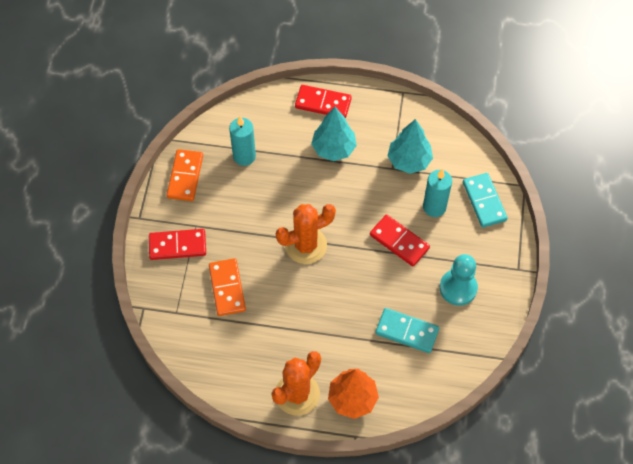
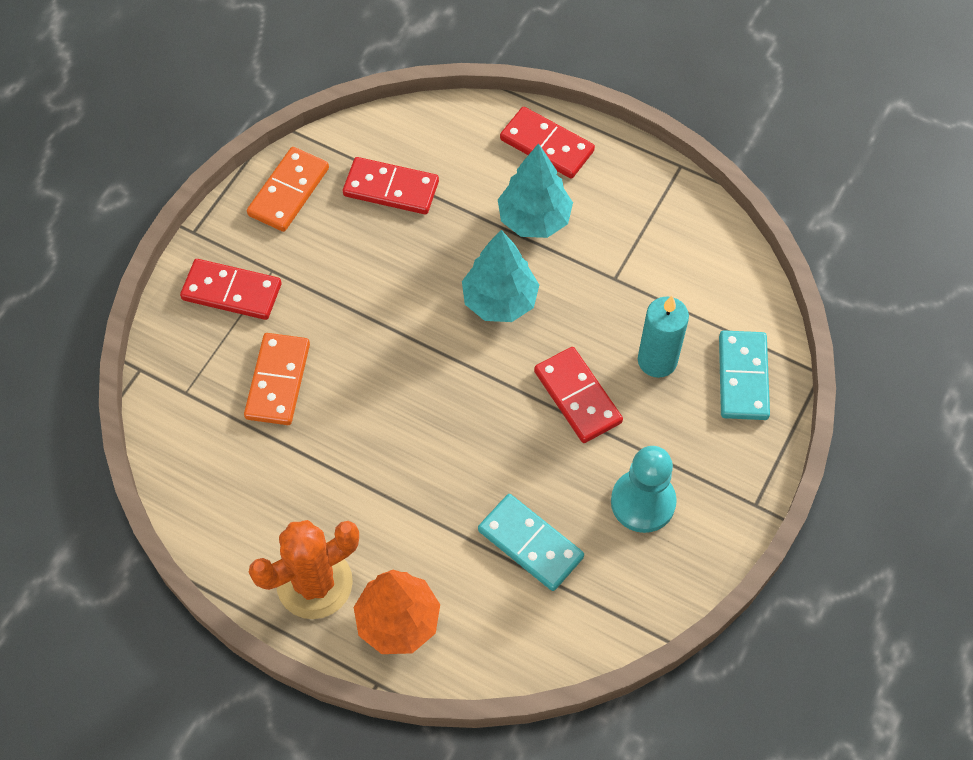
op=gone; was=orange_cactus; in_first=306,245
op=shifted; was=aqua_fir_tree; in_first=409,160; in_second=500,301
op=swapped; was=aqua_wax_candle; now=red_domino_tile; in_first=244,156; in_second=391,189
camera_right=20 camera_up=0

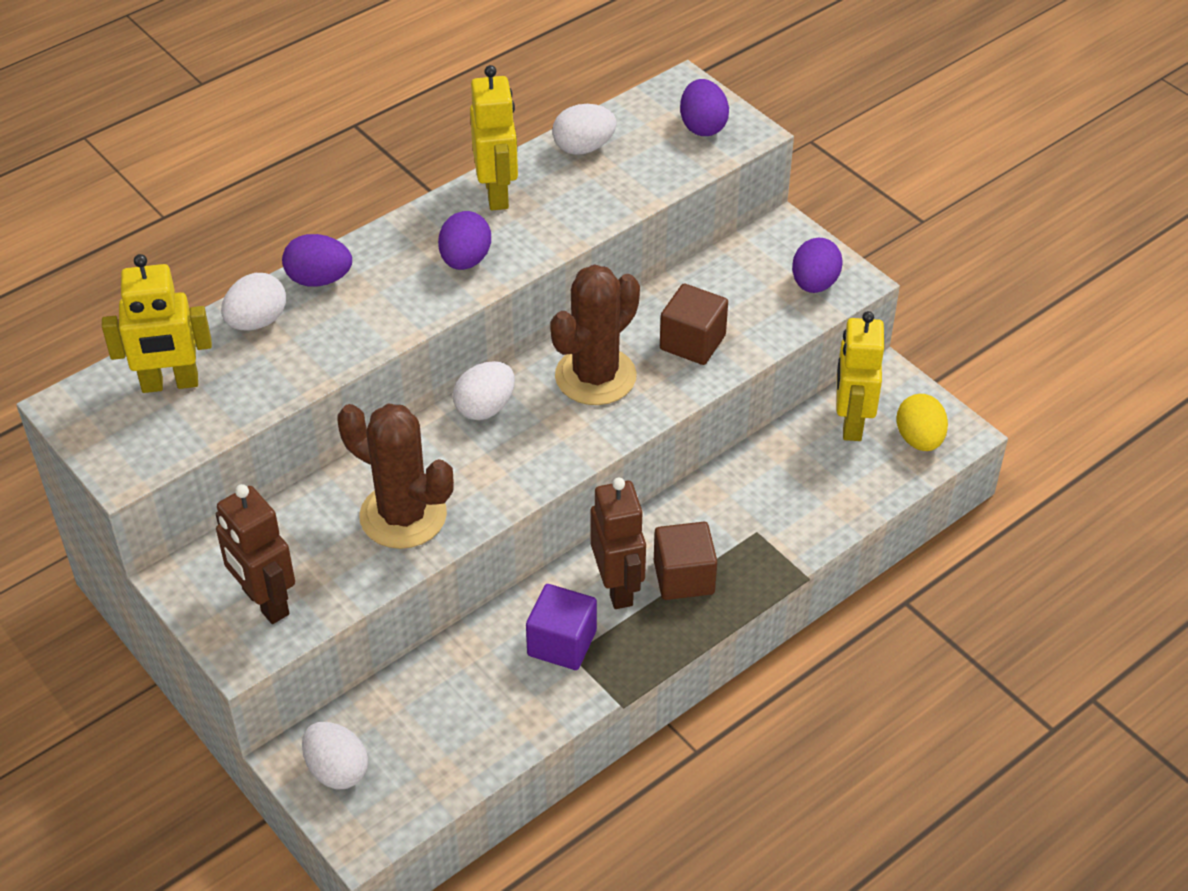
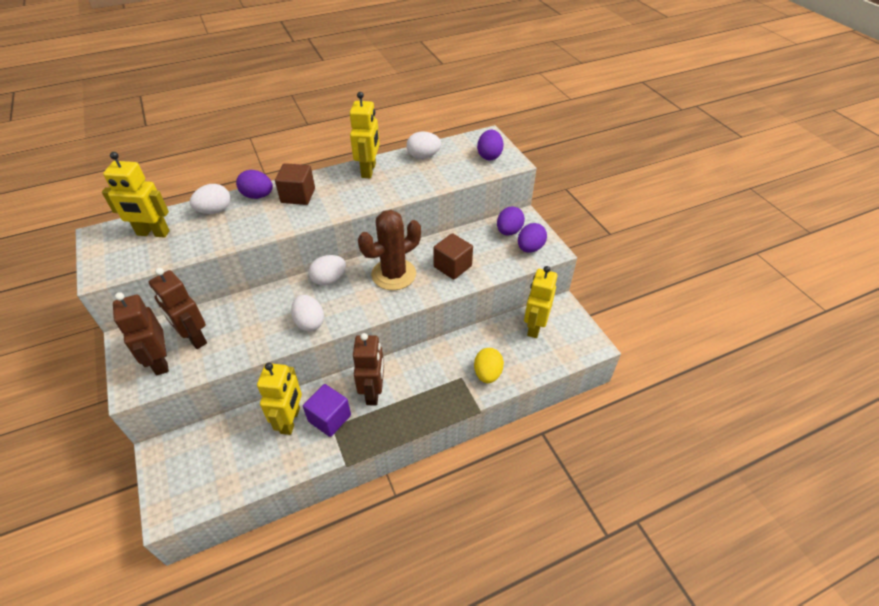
op=gone; was=russet_cactus; in_first=403,516
op=new; now=russet_toy_robot; in_second=194,338
op=new; now=golden_toy_robot; in_second=290,420
op=shifted; was=white_egg_shape; in_first=337,770; in_second=309,322
op=shifted; was=royal_purple_egg_shape; in_first=465,260; in_second=509,231
op=shifted; was=russet_block; in_first=684,577; in_second=298,195
op=shifted; was=golden_egg_shape; in_first=919,439; in_second=487,374
camera_right=15 camera_up=0

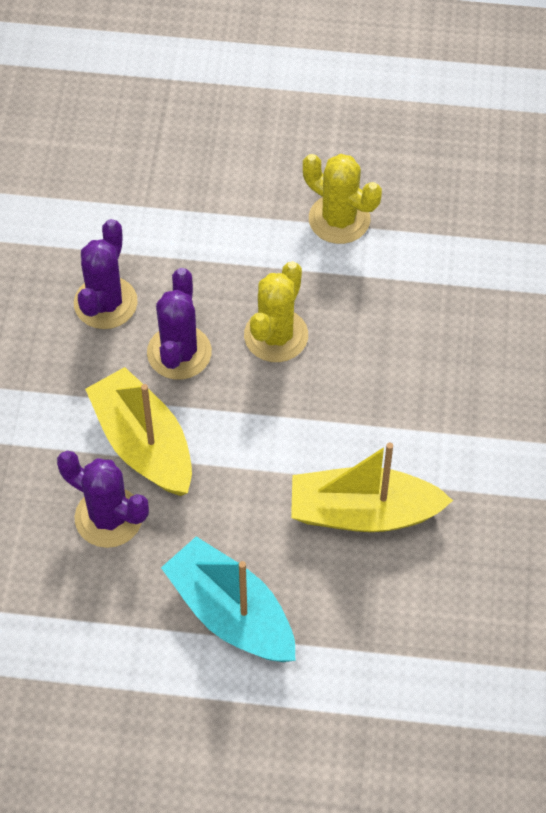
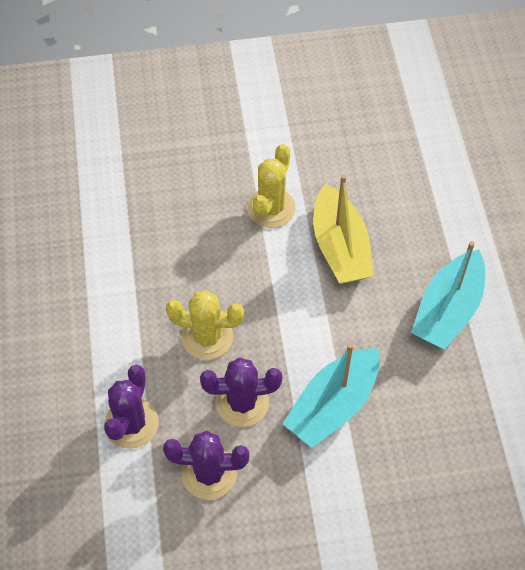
op=shifted; was=royal_purple_cactus; in_first=108,517; in_second=131,423
op=shifted; was=golden_cactus; in_first=339,219; in_second=271,208
op=repainted; was=golden_boat; now=aqua_boat; in_first=143,444; in_second=333,405
camera_right=-105 camera_up=0

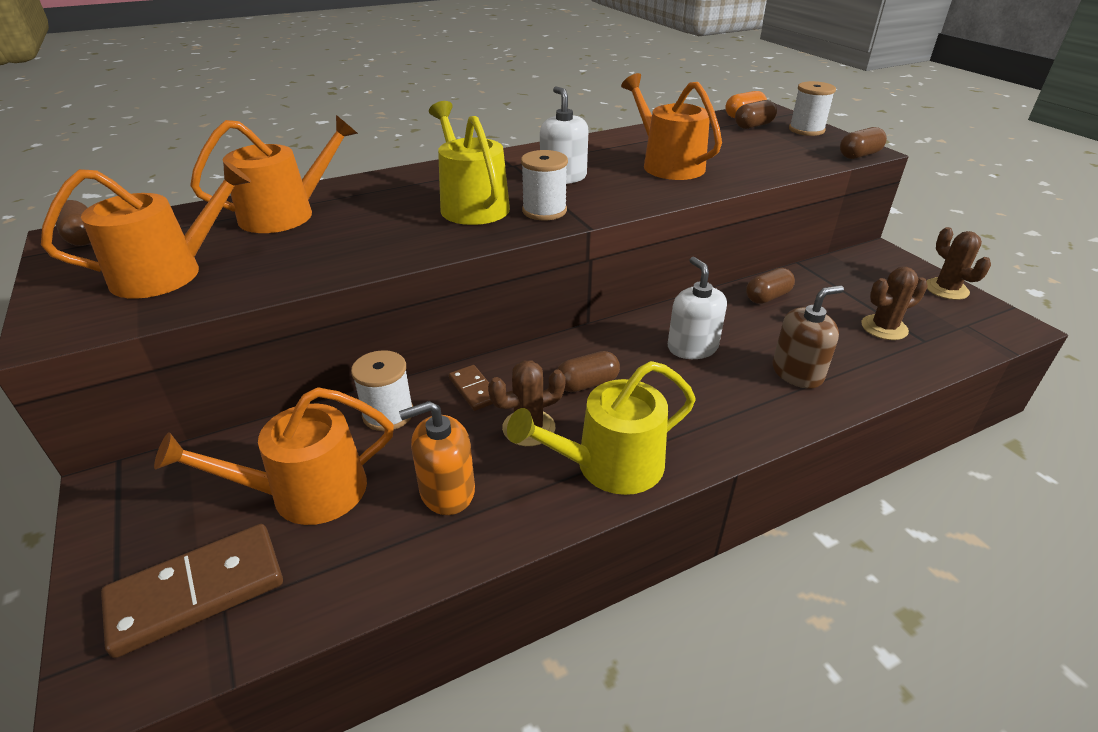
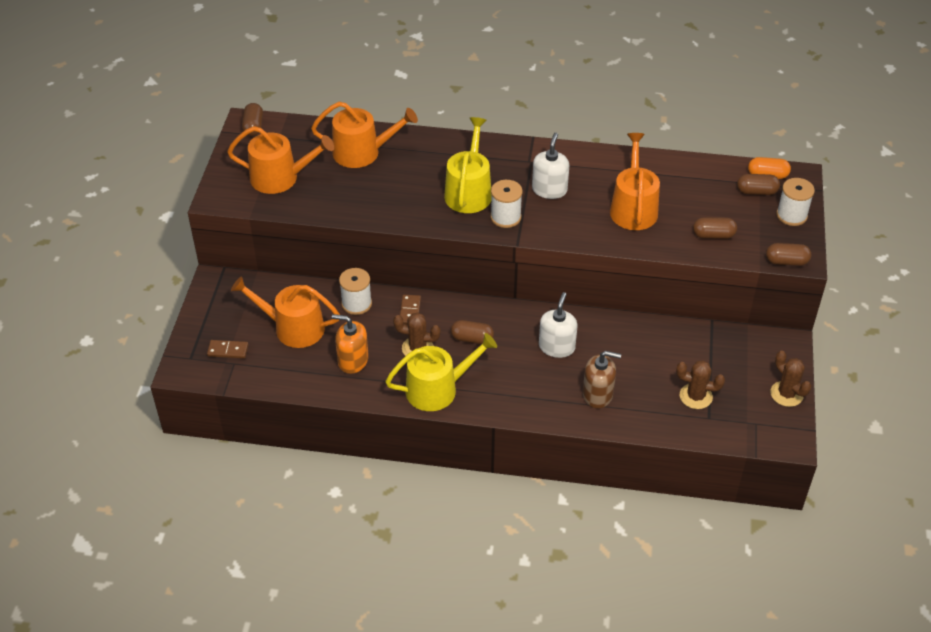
op=shifted; was=russet_pill_shape; in_first=767,297; in_second=713,235
op=rotated; was=golden_sprinkling_can; in_first=610,465; in_second=437,389; clockwise=150
op=rotated; was=russet_cactus; in_first=946,289; in_second=786,394; clockwise=-45
op=scaled; was=russet_domino_tile; in_first=197,591; in_second=228,350; ratio=0.53
camera_right=35 camera_up=10

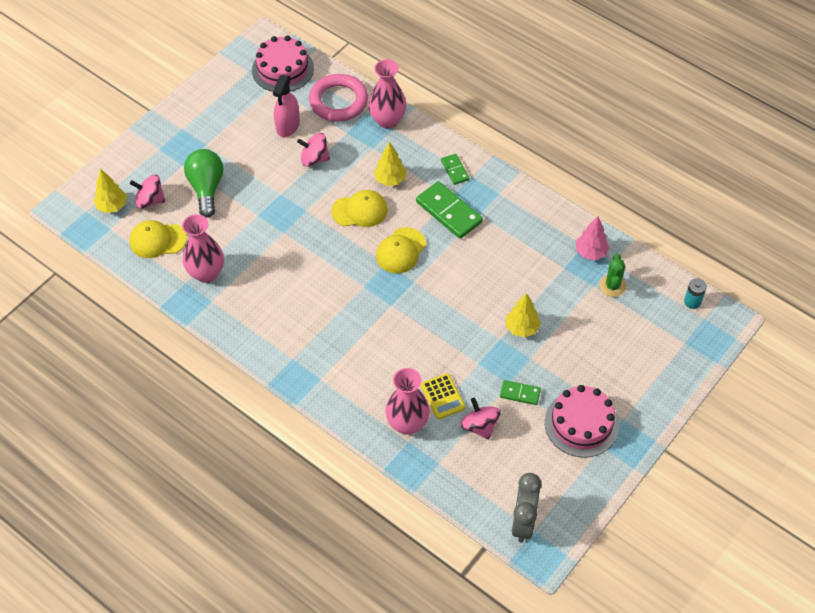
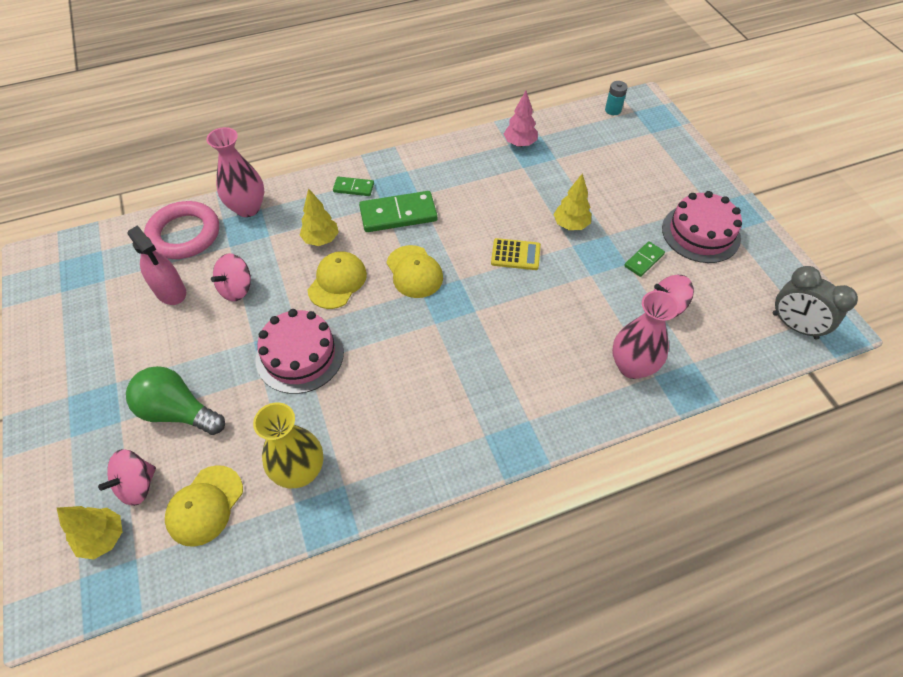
op=gone; was=green_cactus; in_first=612,286
op=shifted; was=pink_layer_cake; in_first=283,69; in_second=300,355
op=shifted; was=golden_adding_machine; in_first=442,396; in_second=515,255
op=repainted; was=pink_flower_vase; now=golden_flower_vase; in_first=206,273; in_second=300,471
camera_right=-60 camera_up=0

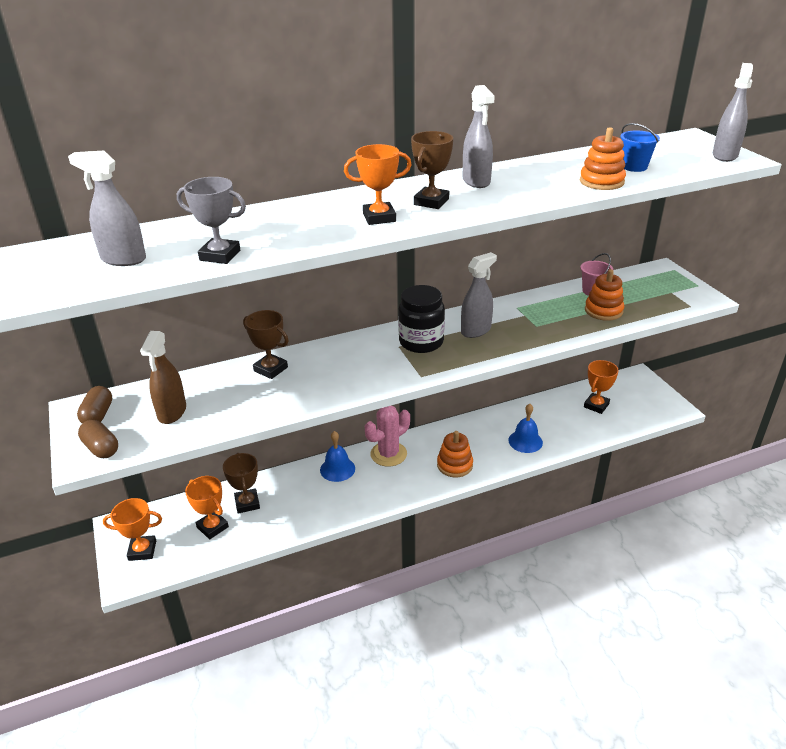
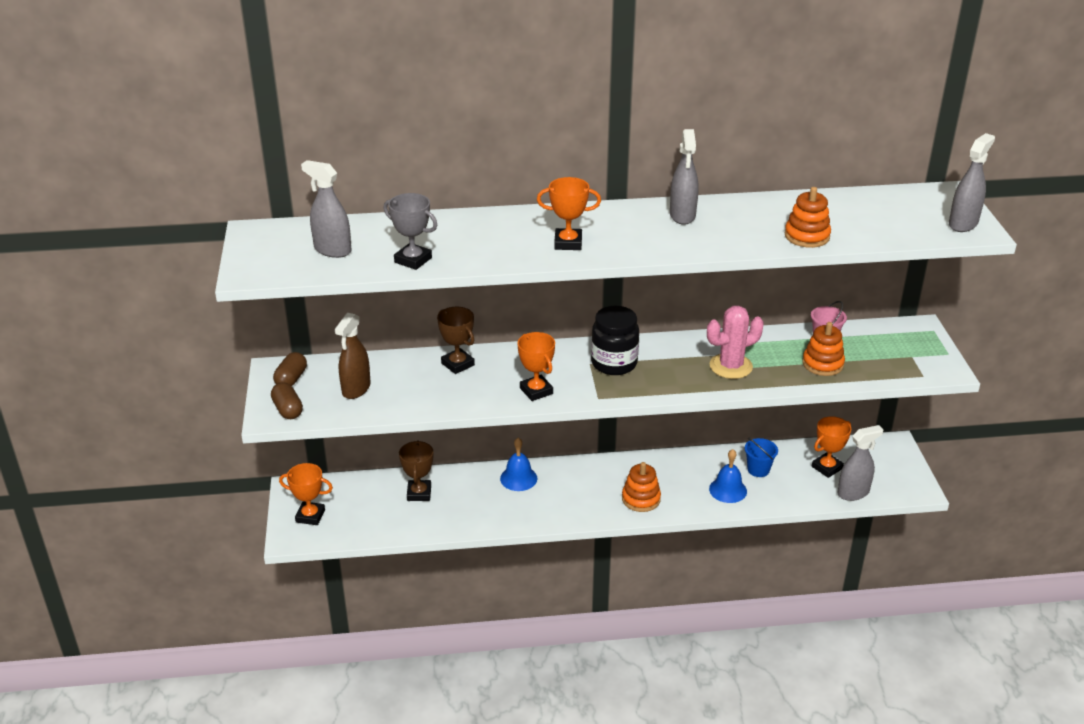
op=gone; was=russet_trophy; in_first=431,202
op=shifted; was=orange_trophy; in_first=212,527; in_second=536,391
op=shifted; was=pink_cactus; in_first=388,454; in_second=731,366
op=shifted; was=grey_sprayer; in_first=476,330; in_second=853,493
op=shifted; was=cobalt_bucket; in_first=634,167; in_second=758,469
camera_right=15 camera_up=0

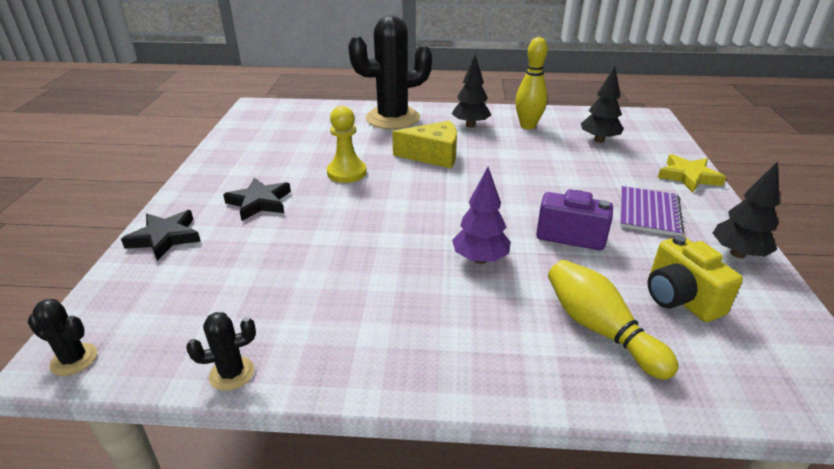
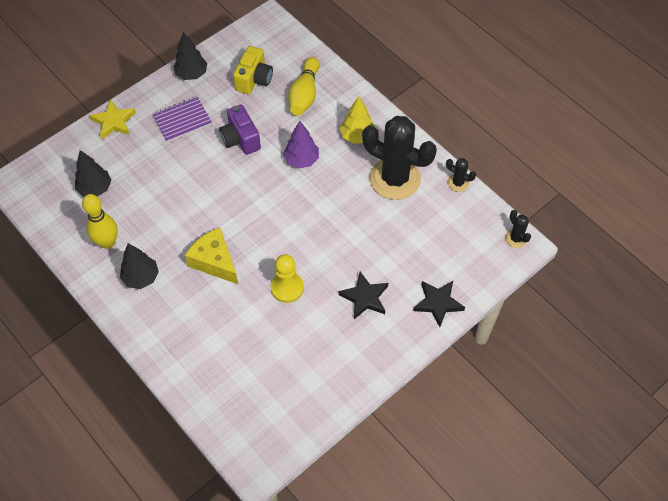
op=new; now=golden_fir_tree; in_second=357,136
op=shifted; was=jet-black_cactus; in_first=393,118; in_second=395,178
camera_right=-135 camera_up=25

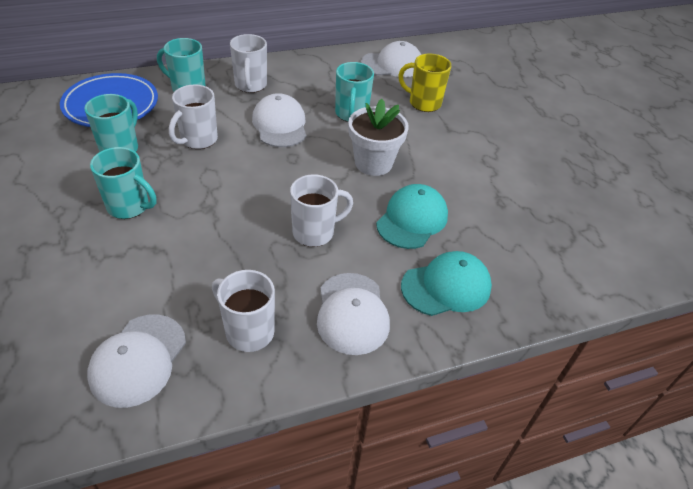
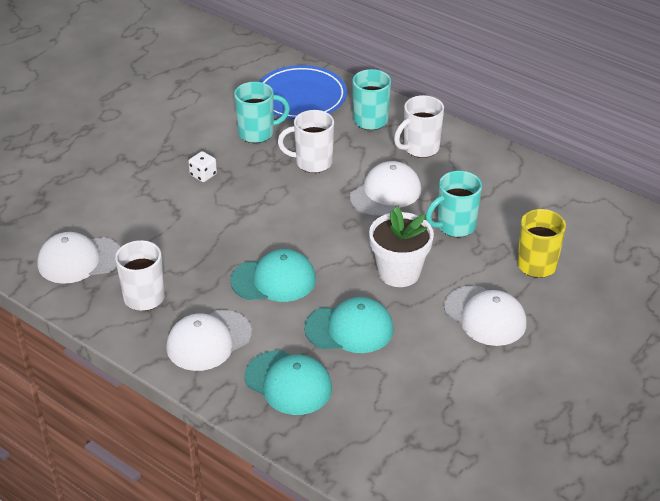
op=shifted; was=white_peaked_cap; in_first=392,64; in_second=485,316
op=swapped; was=aqua_coffee_mug; now=white_dice; in_first=129,207; in_second=203,175
op=swapped; was=white_coffee_mug; now=aqua_peaked_cap; in_first=315,232; in_second=274,280
camera_right=60 camera_up=-5

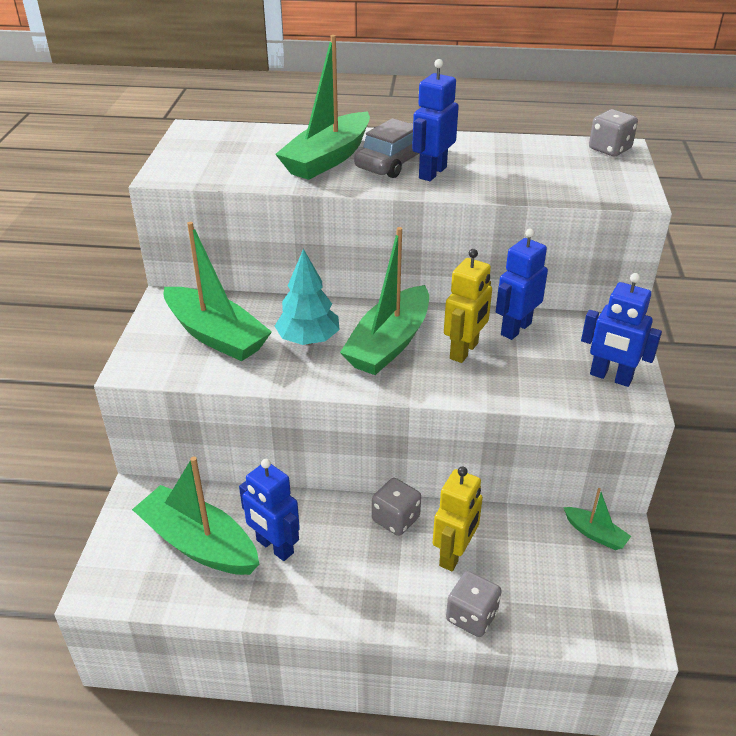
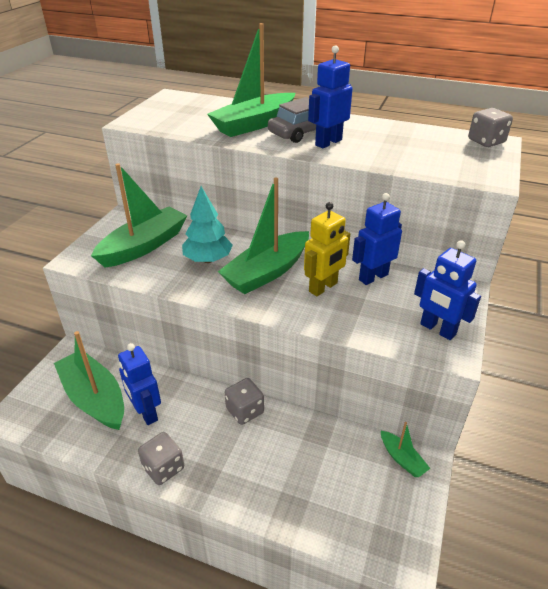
op=gone; was=golden_toy_robot; in_first=454,555
op=shifted; was=grey_dice; in_first=471,616; in_second=163,468
op=rotated; was=green_boat; in_first=216,335; in_second=144,246; clockwise=-105
camera_right=15 camera_up=0

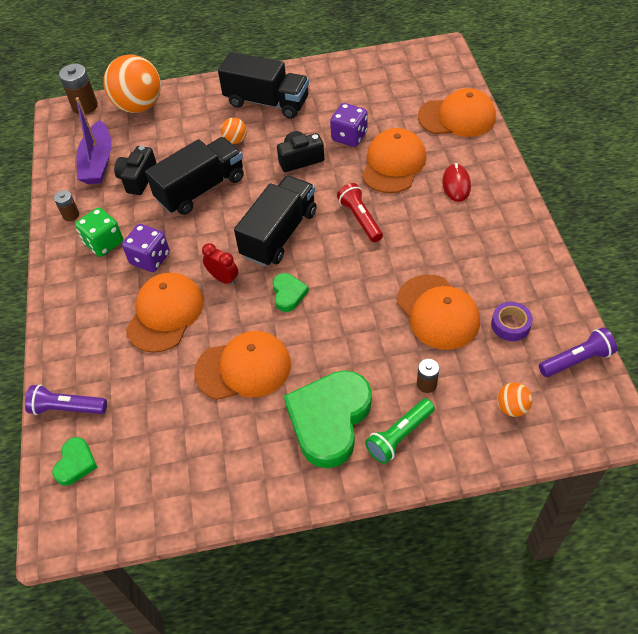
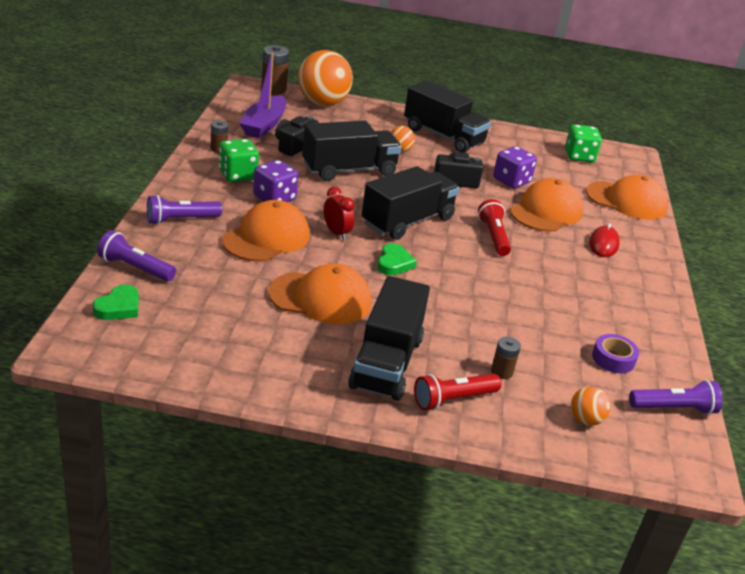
op=gone; was=orange_peaked_cap; in_first=438,312
op=new; now=royal_purple_flashlight; in_second=181,220
op=new; now=green_dice; in_second=579,156
op=swapped; was=green_heart_shape; now=jet-black_toy_truck; in_first=329,420; in_second=386,363
op=repainted; was=green_flashlight; now=red_flashlight; in_first=399,436; in_second=453,399
camera_right=10 camera_up=-20

